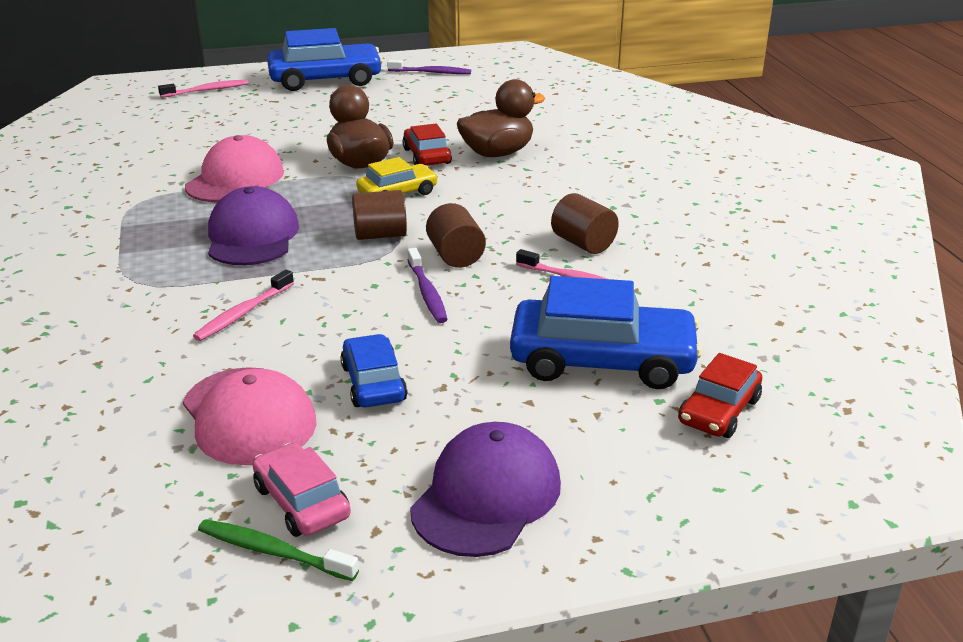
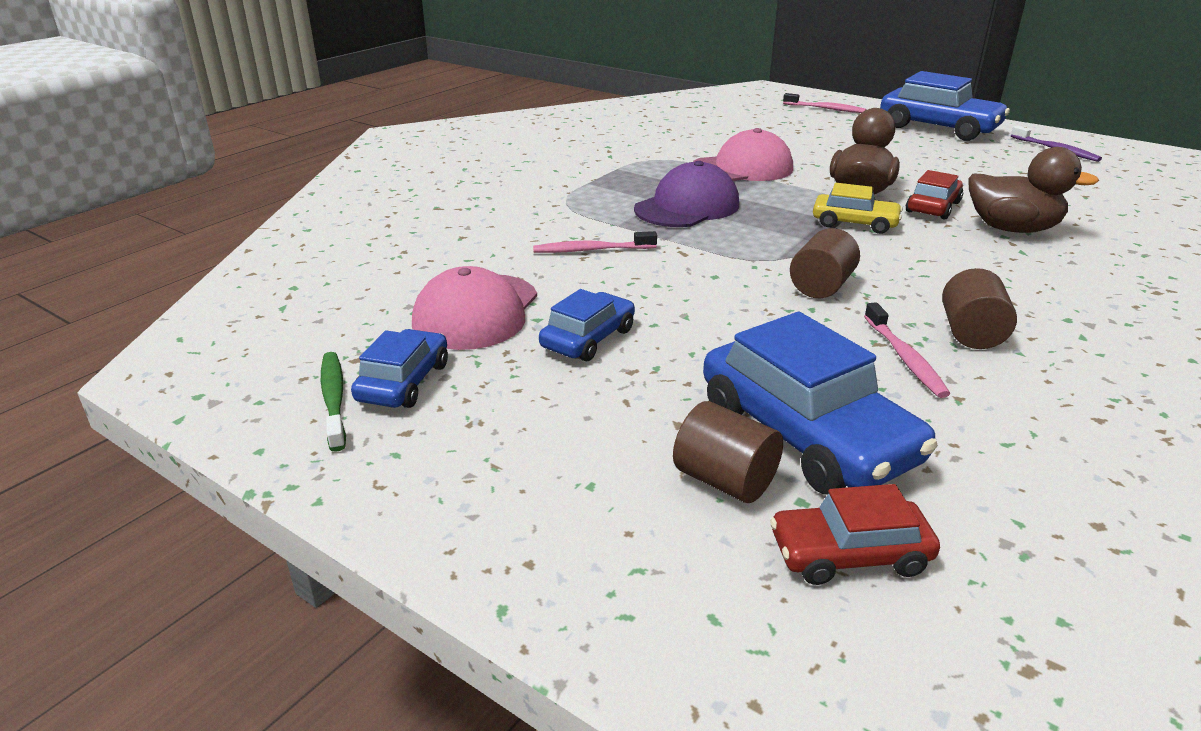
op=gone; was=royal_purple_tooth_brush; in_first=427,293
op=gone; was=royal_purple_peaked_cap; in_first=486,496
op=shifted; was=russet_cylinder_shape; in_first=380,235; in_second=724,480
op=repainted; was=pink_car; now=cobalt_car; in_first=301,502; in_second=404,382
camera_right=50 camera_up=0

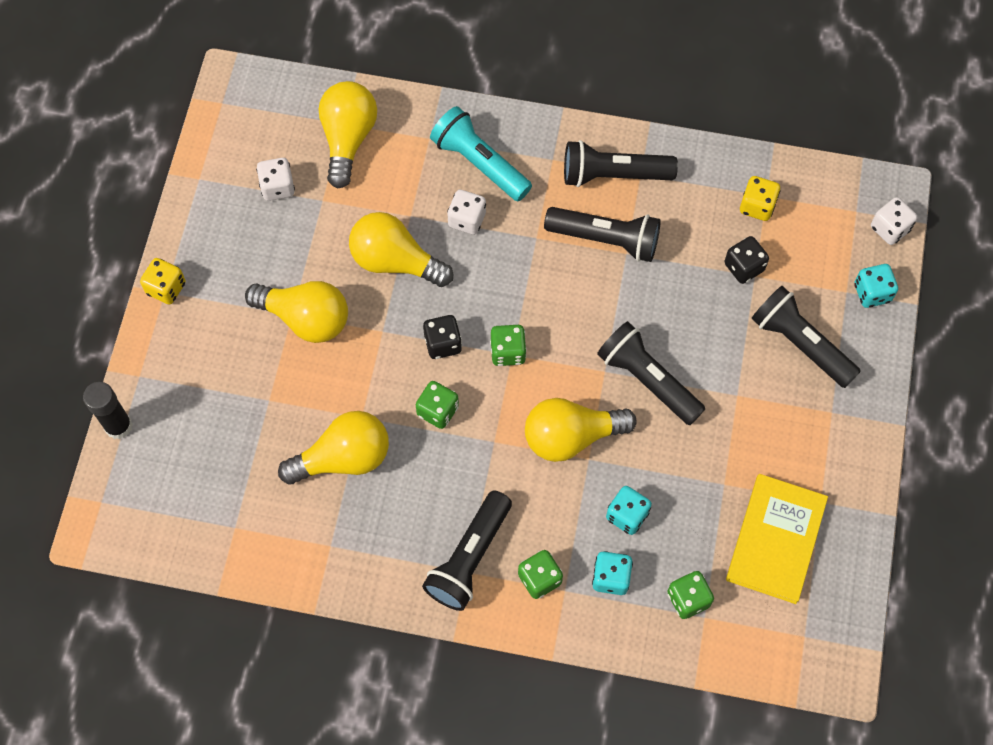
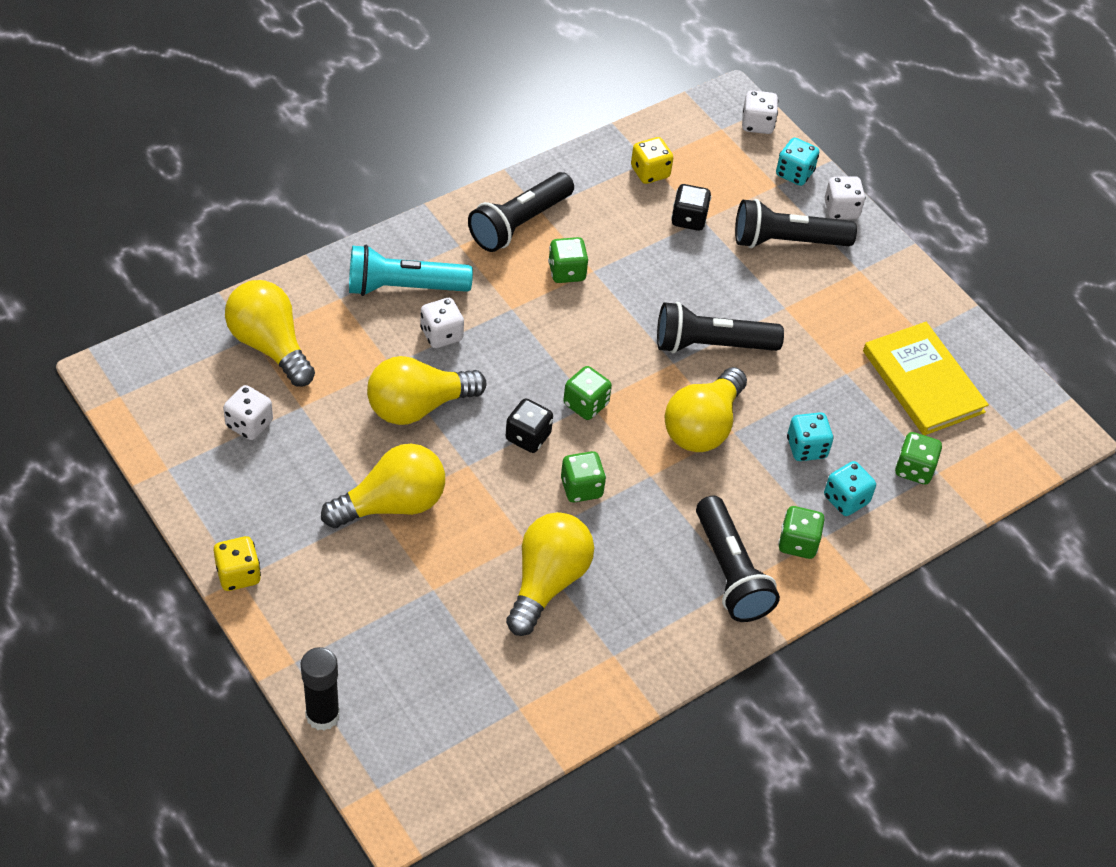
op=new; now=white_dice; in_second=841,210
op=swapped; was=jet-black_flashlight; now=green_dice; in_first=605,239; in_second=567,272
camera_right=-50 camera_up=-15

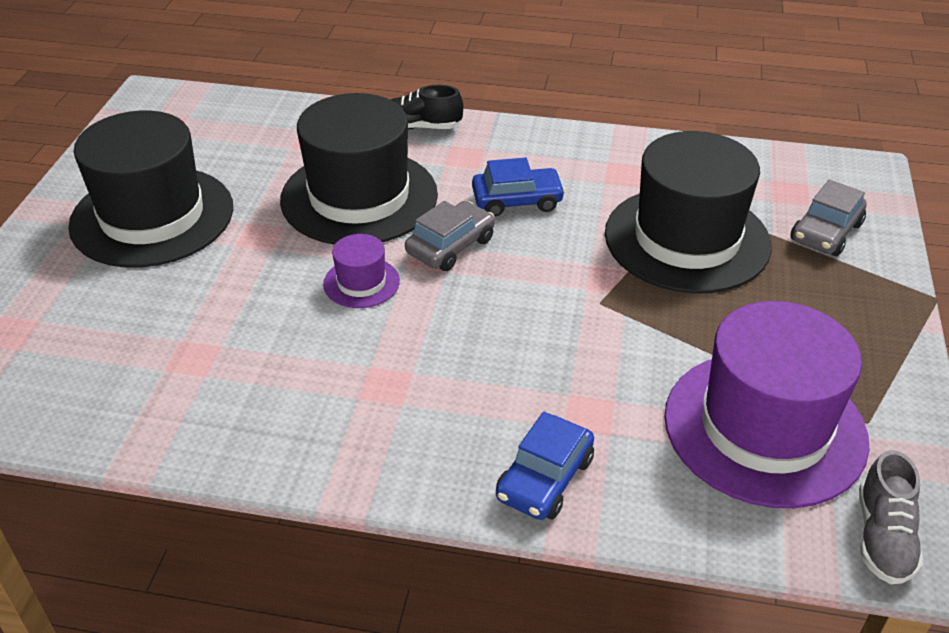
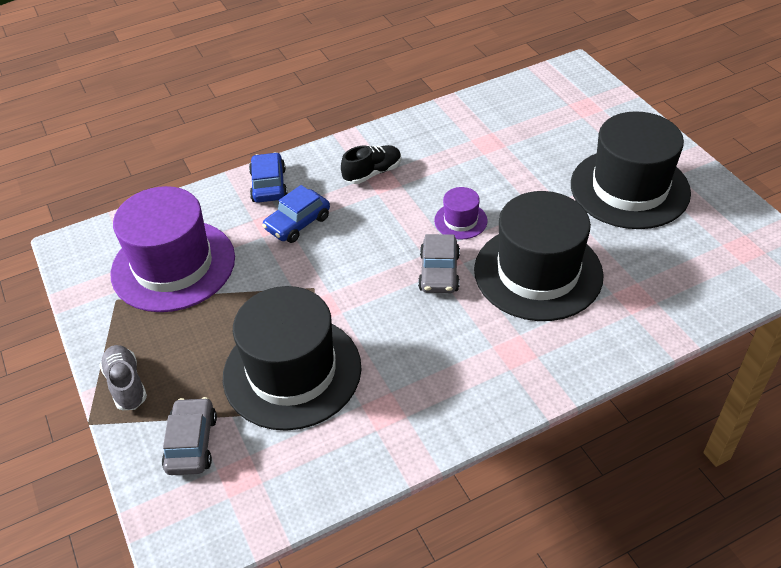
op=shifted; was=jet-black_sneaker; in_first=419,127; in_second=372,173
op=shifted; was=cobalt_car; in_first=517,201; in_second=297,223
op=shifted; was=grey_sneaker; in_first=883,537; in_second=126,384
camera_right=145 camera_up=5

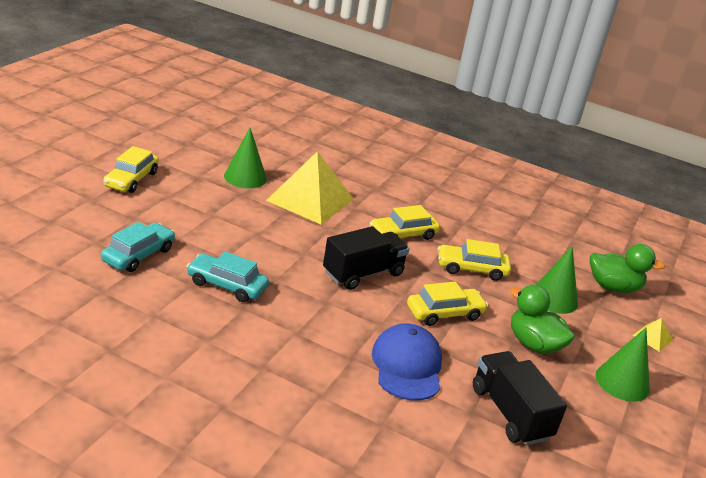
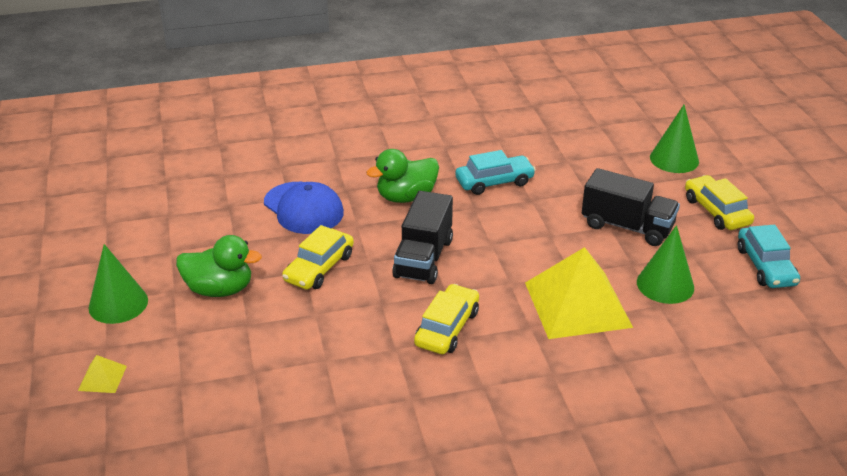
op=gone; was=golden_car; in_first=471,269
op=shifted; was=aqua_car; in_first=138,255; in_second=765,266
op=shifted; was=jet-black_toy_truck; in_first=510,413; in_second=627,226
op=shifted; was=green_solid_cone; in_first=554,298; in_second=674,159
op=shifted; was=green_duck; in_first=613,287; in_second=406,197
camera_right=145 camera_up=5

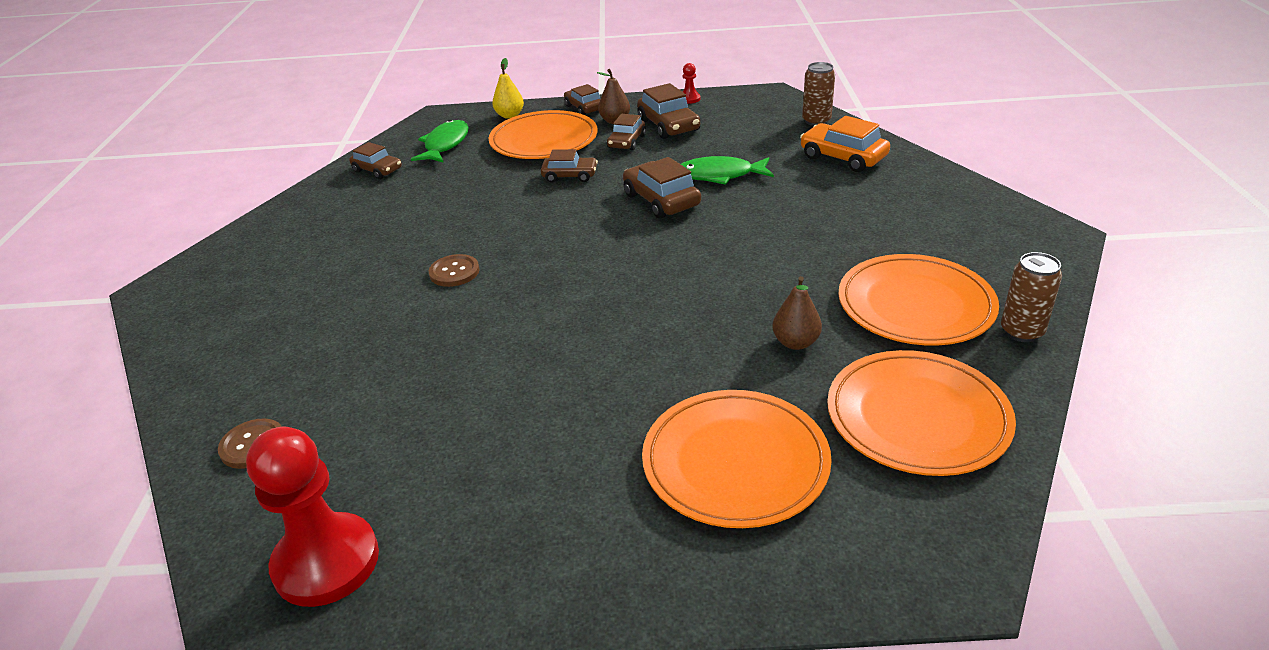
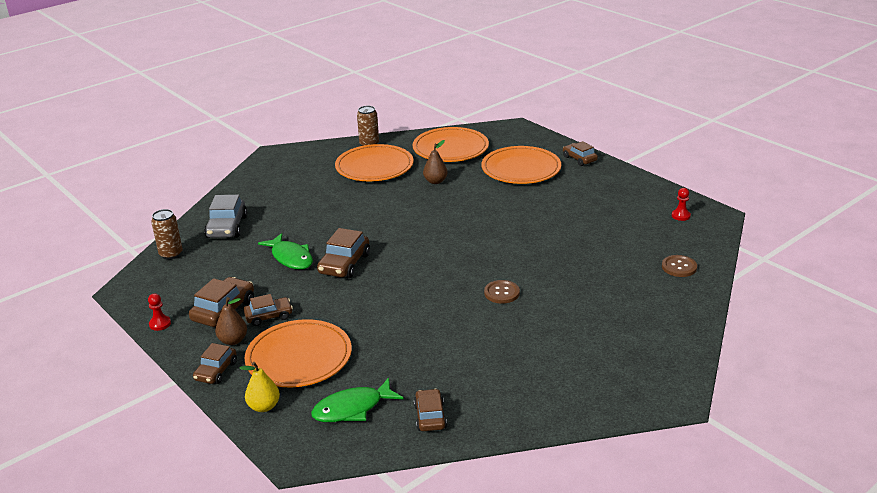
op=shifted; was=russet_car; in_first=570,176; in_second=579,159
op=repainted; was=orange_car; now=grey_car; in_first=843,157; in_second=227,227
op=scaled; was=red_game_pawn; in_first=326,562; in_second=680,216; ratio=0.41
camera_right=-130 camera_up=-5

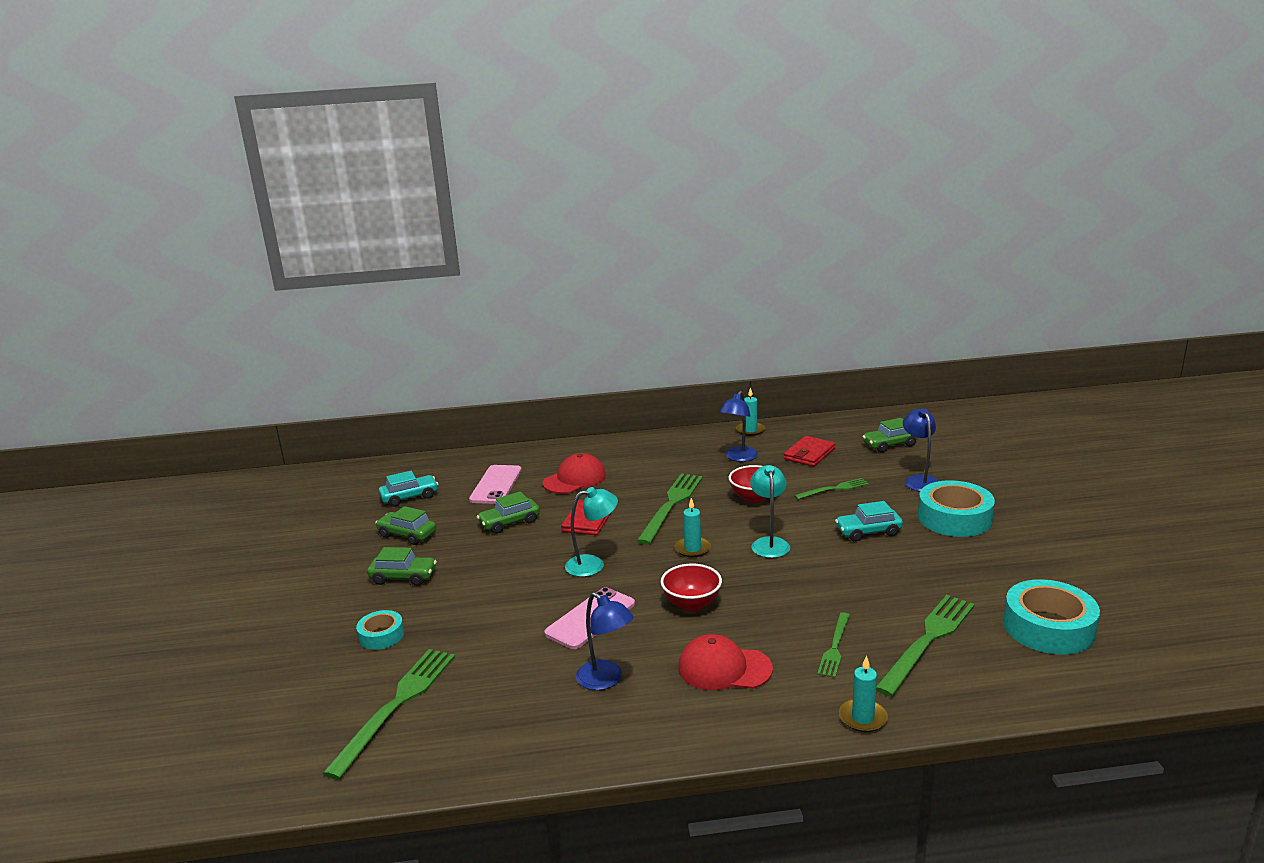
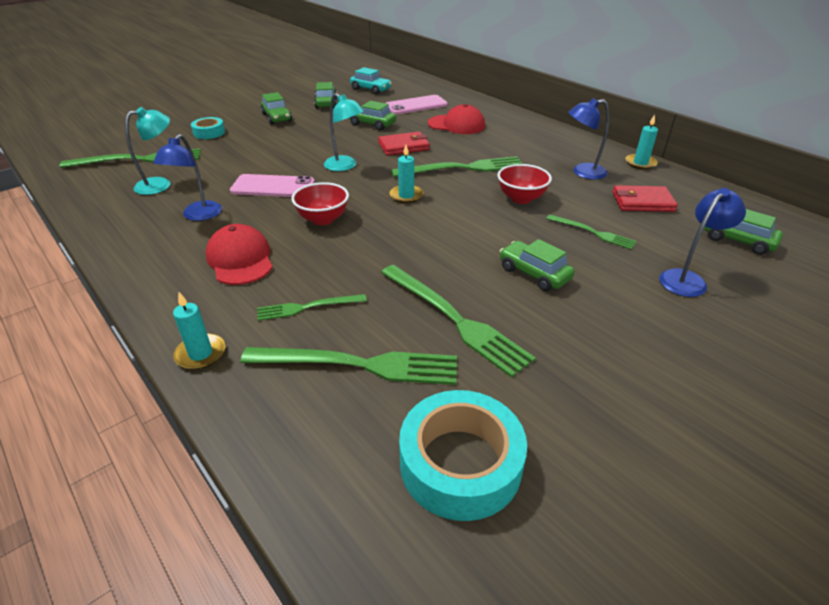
op=gone; was=aqua_tape; in_first=954,518
op=new; now=green_table_fork; in_second=454,319
op=shifted; was=aqua_desk_lamp; in_first=769,543; in_second=160,184
op=repainted; was=aqua_car; now=green_car; in_first=868,532; in_second=534,274
camera_right=55 camera_up=15

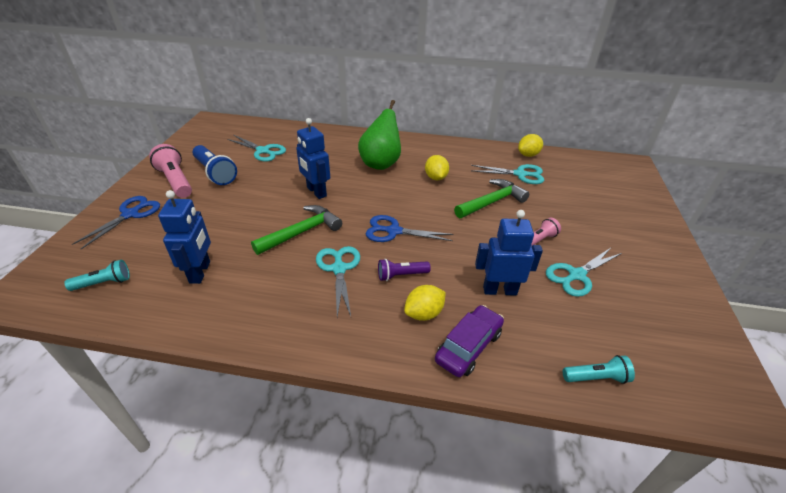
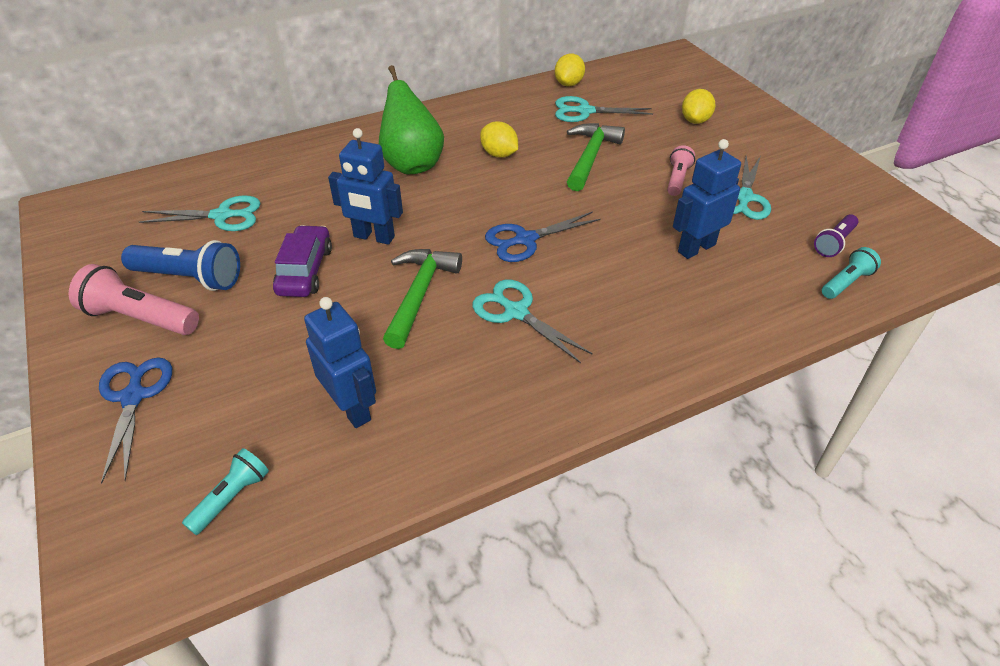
op=shifted; was=royal_purple_flashlight; in_first=401,275; in_second=834,243
op=shifted; was=golden_lemon; in_first=424,313; in_second=695,120
op=shifted; was=royal_purple_car; in_first=468,347; in_second=305,270
op=rotated; was=aqua_pair_of_scissors; in_first=520,174; in_second=585,111; clockwise=-150
camera_right=-35 camera_up=5

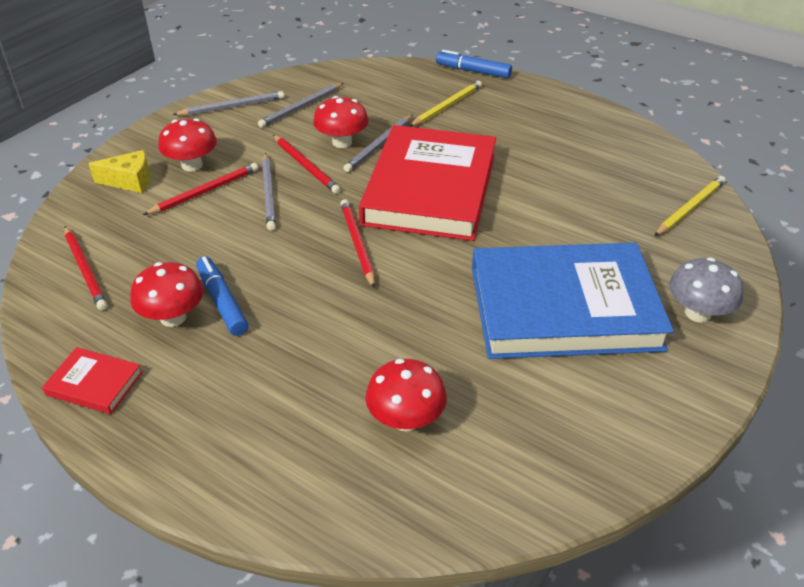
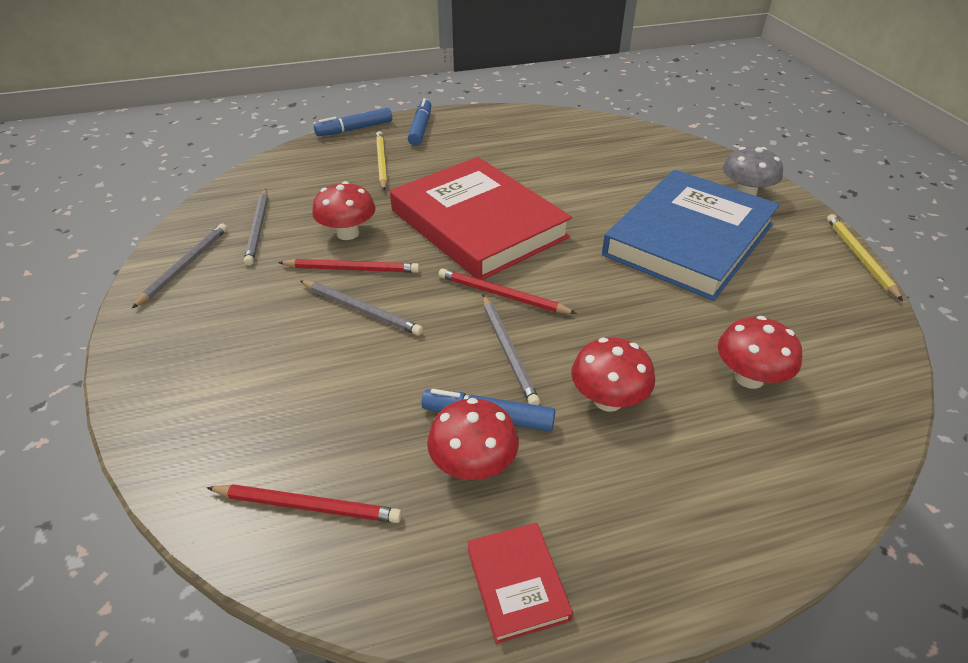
op=gone; was=golden_cheese; in_first=130,181
op=gone; was=red_lead_pencil; in_first=205,191
op=new; now=cobalt_felt_pen; in_second=420,128
op=shifted; was=red_fungus; in_first=192,165; in_second=608,400
op=shifted; was=grey_lead_pencil; in_first=379,145; in_second=508,351
op=shifted; was=golden_lead_pencil; in_first=690,208; in_second=859,257
op=rotated; was=red_hardback; in_first=94,384; in_second=517,583; clockwise=-75
camera_right=-50 camera_up=0

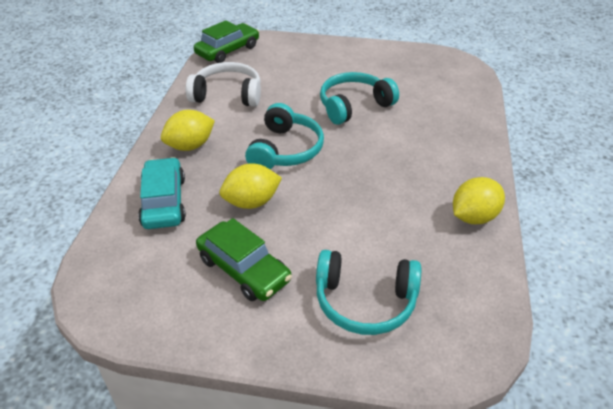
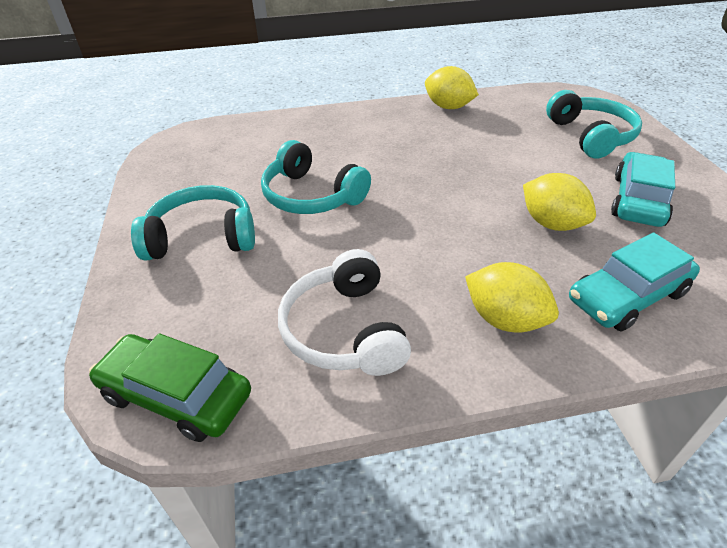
op=shifted; was=aqua_headphones; in_first=285,150; in_second=202,237
op=repainted; was=green_car; now=aqua_car; in_first=243,269; in_second=638,200
camera_right=-110 camera_up=0

